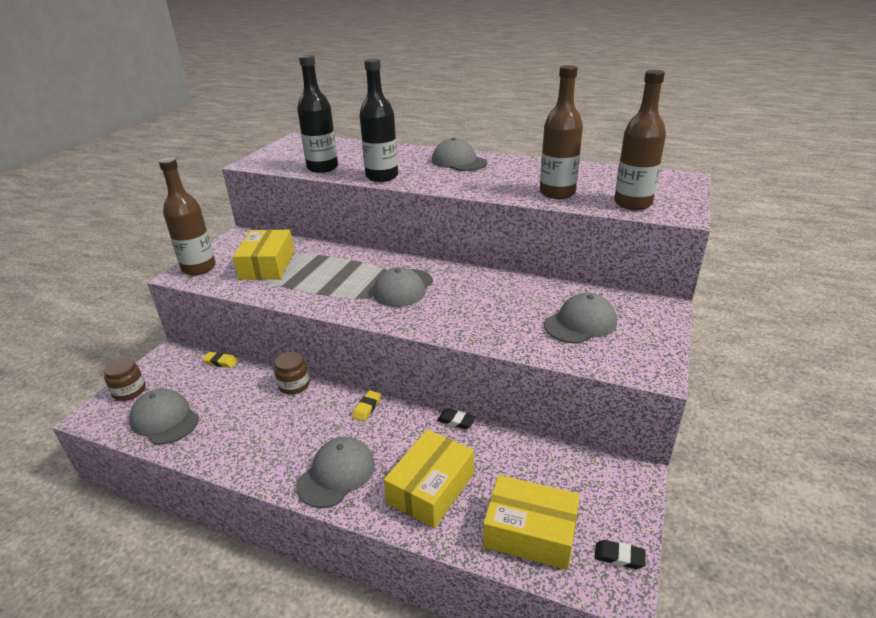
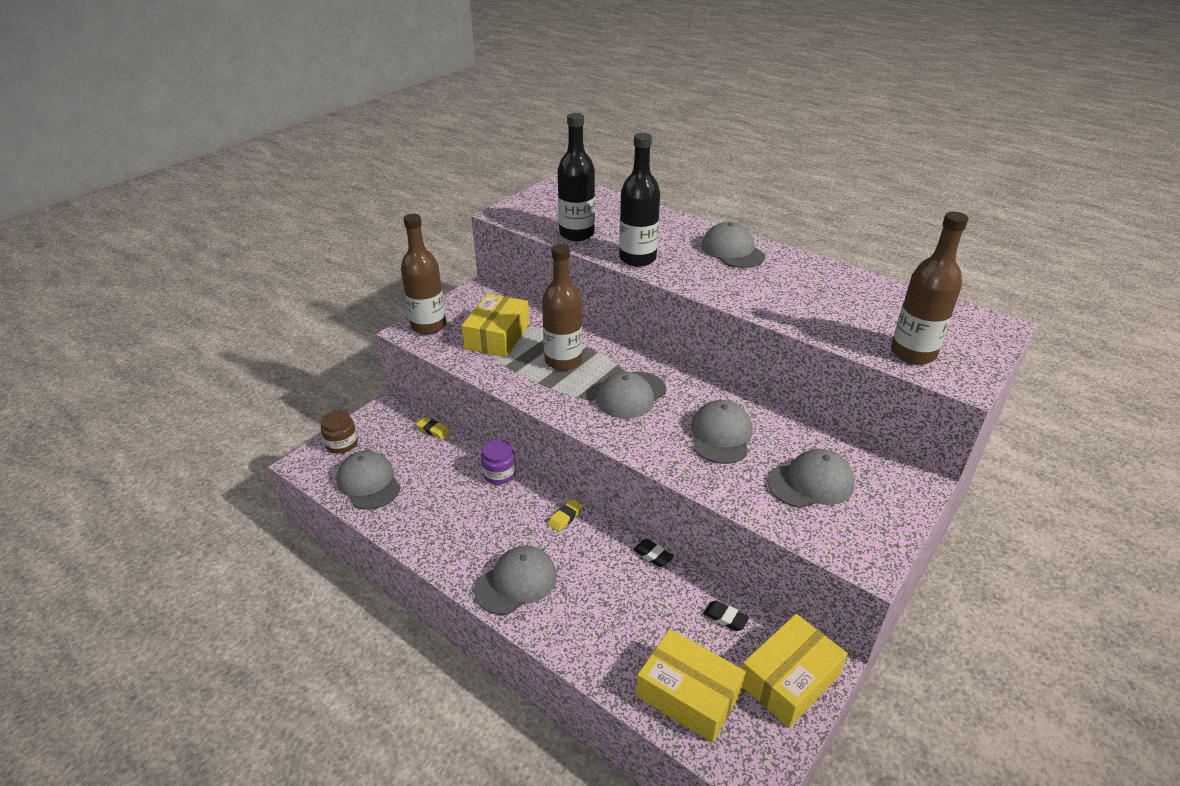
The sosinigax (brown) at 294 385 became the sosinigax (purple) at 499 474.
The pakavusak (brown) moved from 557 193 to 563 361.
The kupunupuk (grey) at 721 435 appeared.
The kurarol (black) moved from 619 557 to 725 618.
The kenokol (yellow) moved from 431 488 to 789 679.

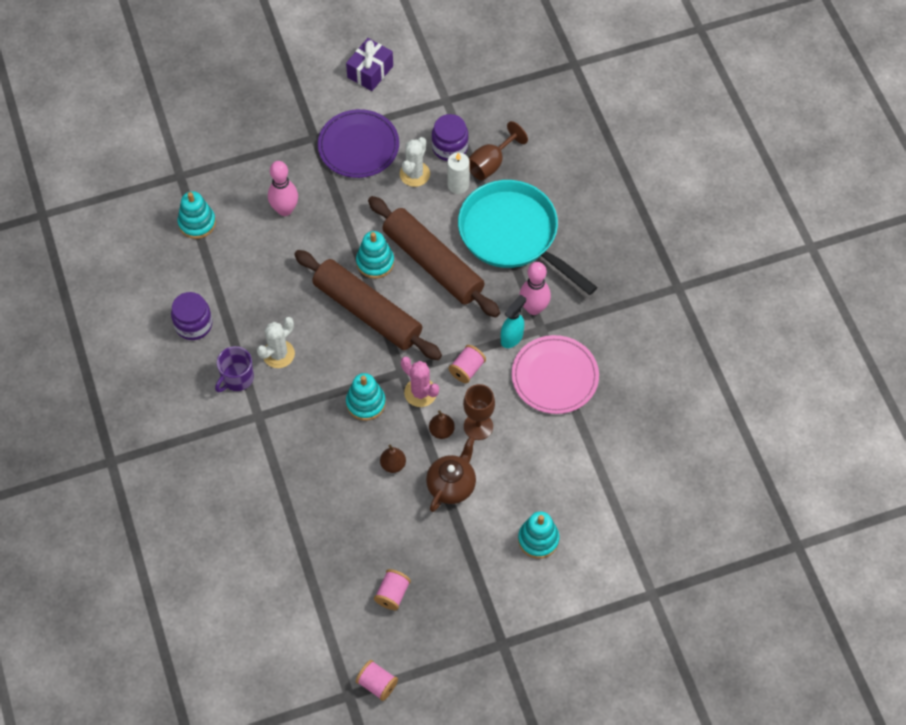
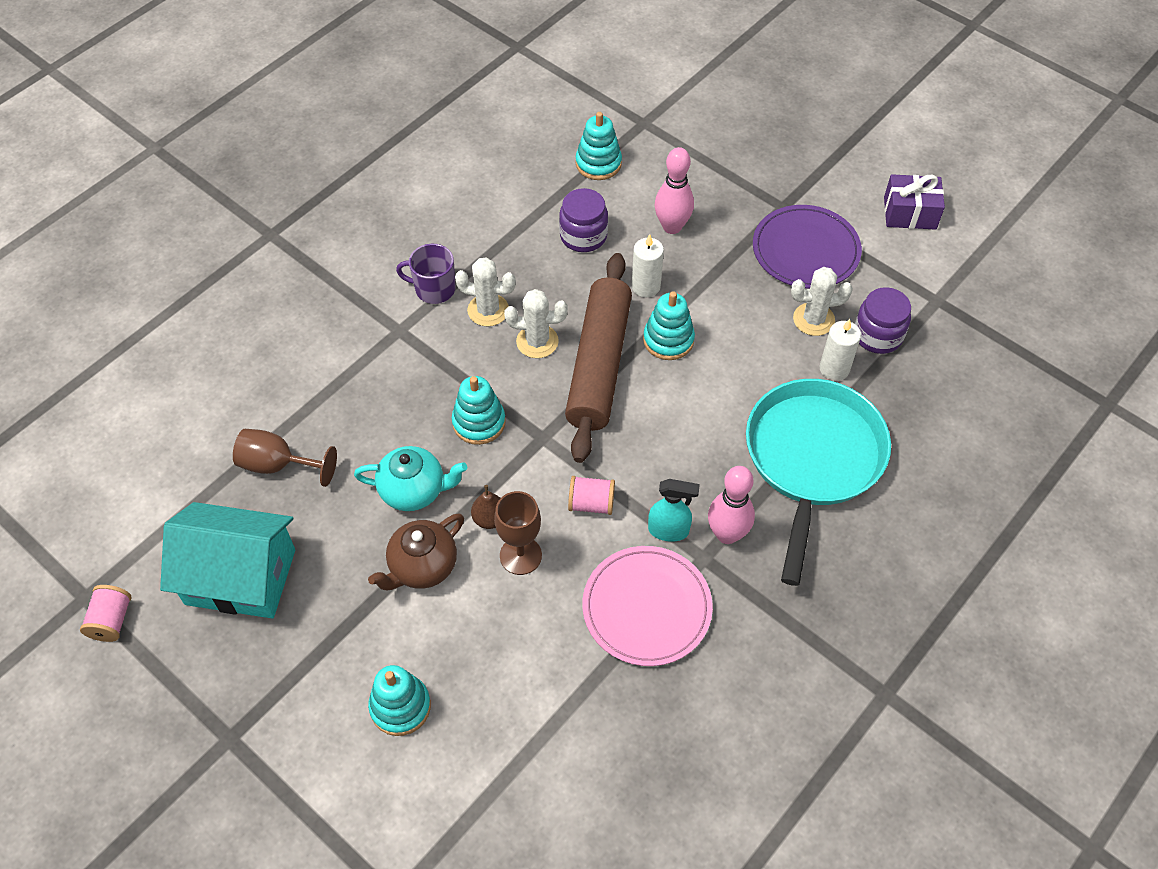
The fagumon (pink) at 392 594 was replaced by the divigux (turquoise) at 240 576.
The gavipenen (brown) moved from 491 163 to 278 465.
The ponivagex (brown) at 393 464 was replaced by the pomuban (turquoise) at 414 490.
The pomuban (brown) at 451 485 turned 135 degrees clockwise.
The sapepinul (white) at 537 341 appeared.
The sosinigax (purple) moved from 193 324 to 583 236.
The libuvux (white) at 646 286 appeared.
The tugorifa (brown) at 432 263 disappeared.
The sapepinul (pink) at 420 392 disappeared.

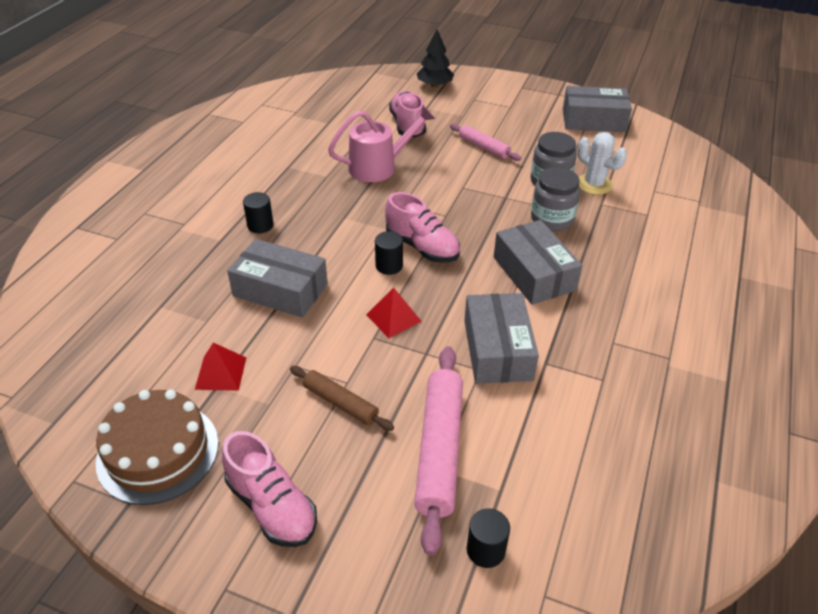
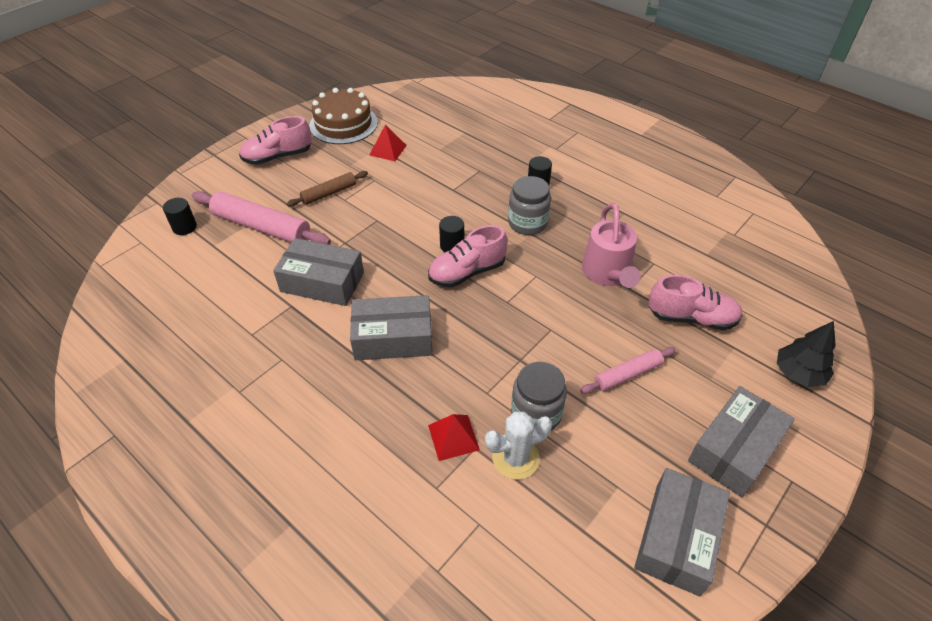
The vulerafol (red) moved from 393 318 to 453 437.
The sosinigax (grey) moved from 552 219 to 527 223.
The kenokol (grey) moved from 280 290 to 735 449.

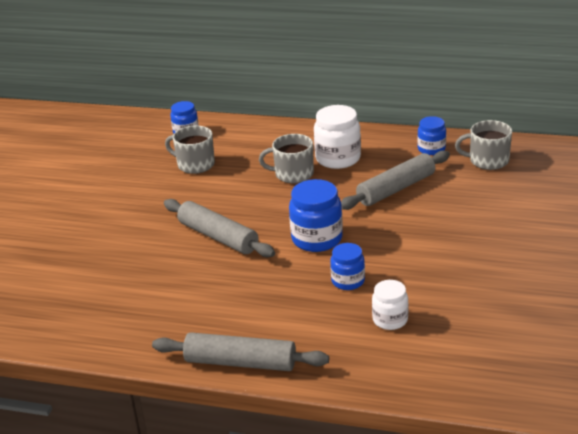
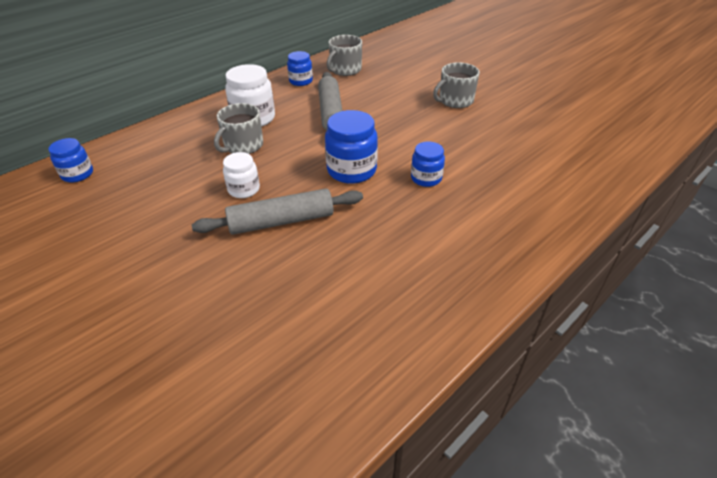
The sosinigax (white) moved from 390 320 to 244 189.
The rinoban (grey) moved from 195 164 to 455 101.
The tugorifa (grey) at 240 362 disappeared.

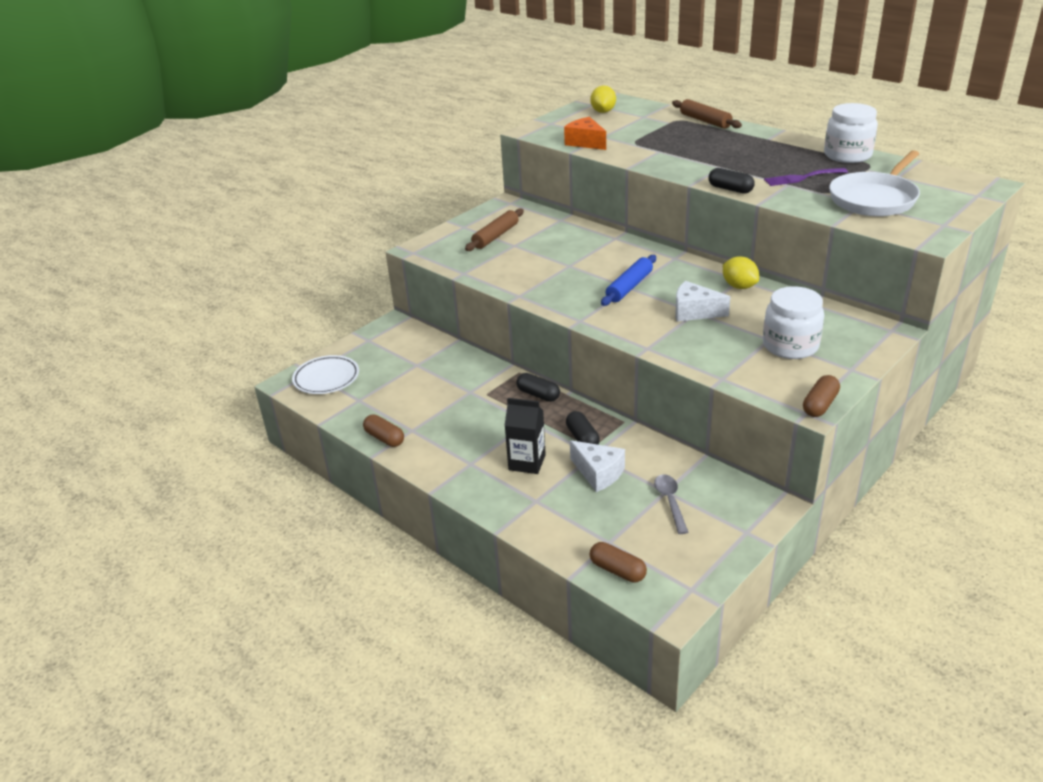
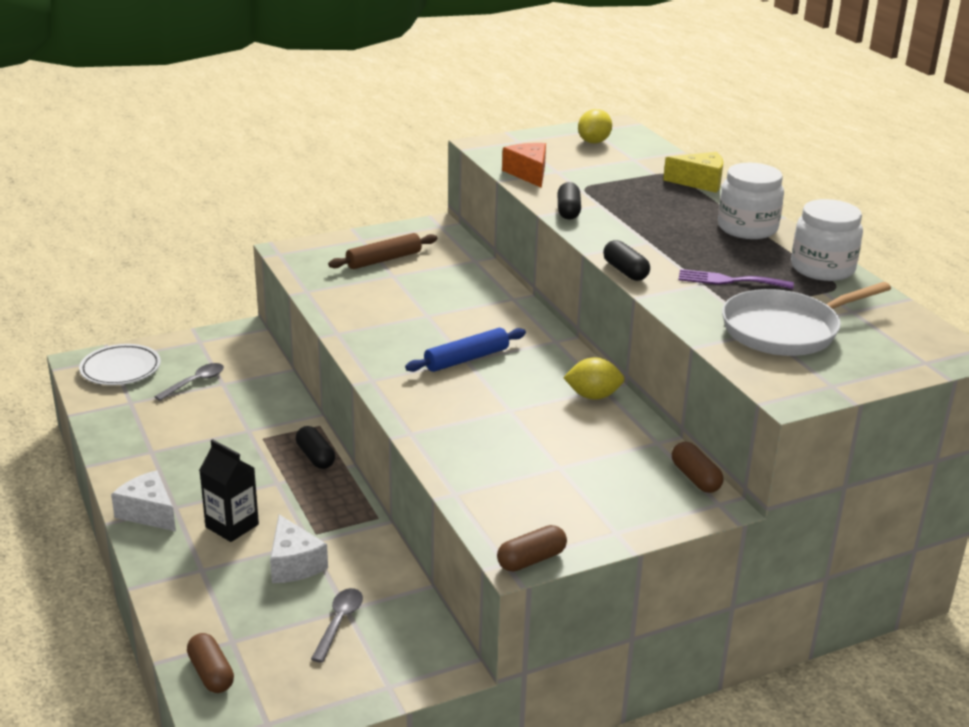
The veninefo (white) moved from 694 312 to 148 513.
The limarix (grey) at 195 382 appeared.
The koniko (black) moved from 582 438 to 568 211.
The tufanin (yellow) at 739 286 turned 75 degrees counterclockwise.
The tugorifa (brown) at 705 121 was replaced by the veninefo (yellow) at 700 182.
The koniko (brown) moved from 384 438 to 695 478.
The sosinigax (white) moved from 790 346 to 747 228.

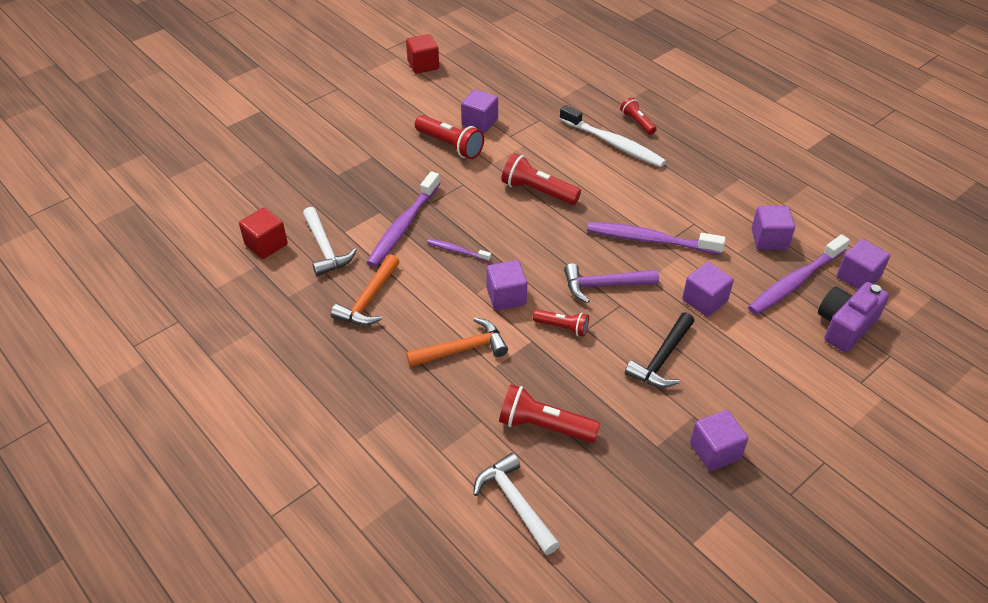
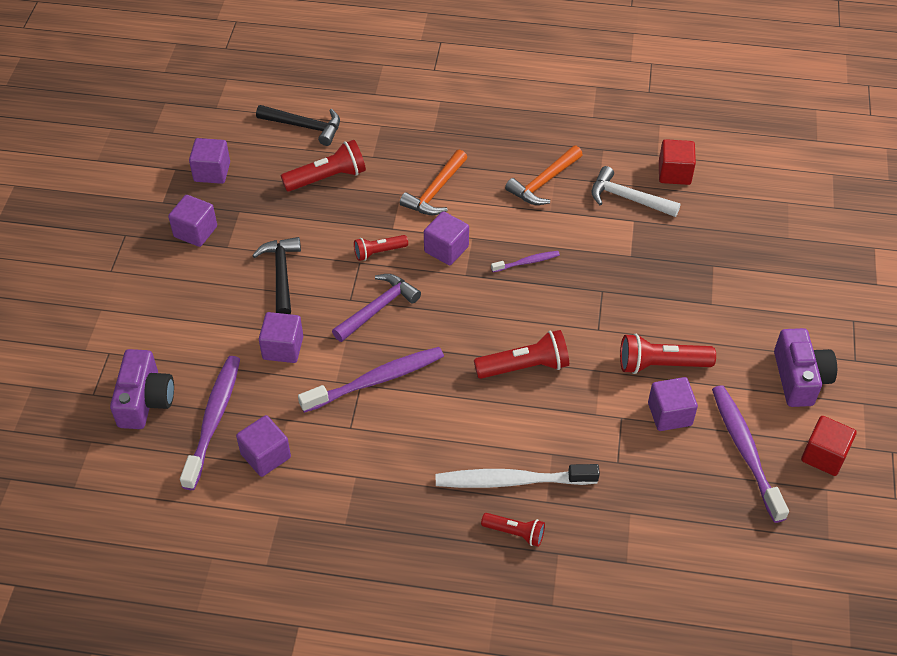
The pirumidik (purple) moved from 858 277 to 212 172.
The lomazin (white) at 515 503 became the lomazin (black) at 305 126.
The lomazin (orange) at 369 300 turned 120 degrees counterclockwise.
The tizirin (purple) moved from 403 226 to 745 451.
The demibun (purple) at 799 378 appeared.

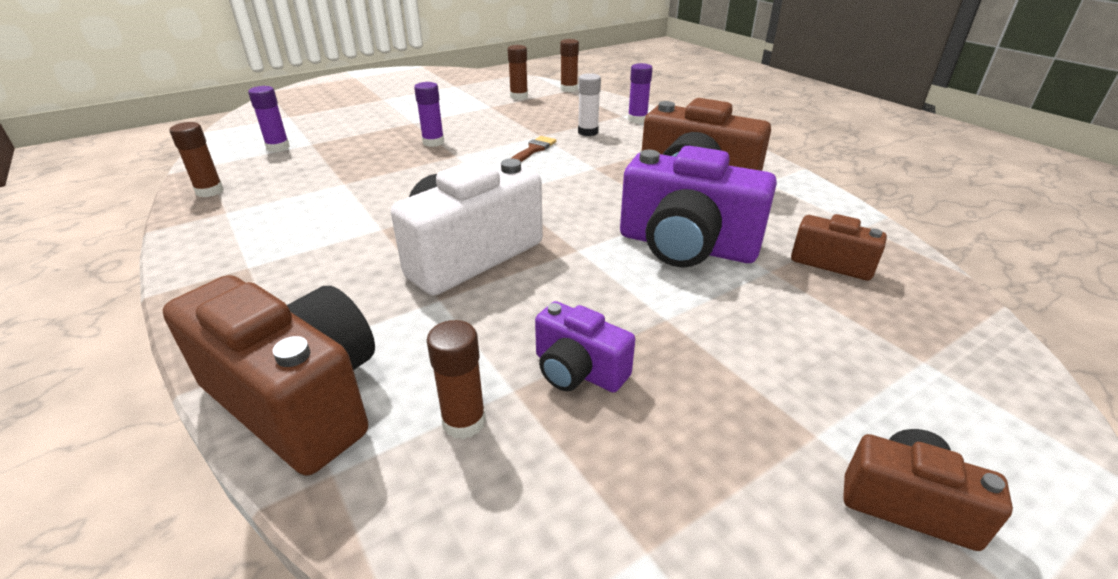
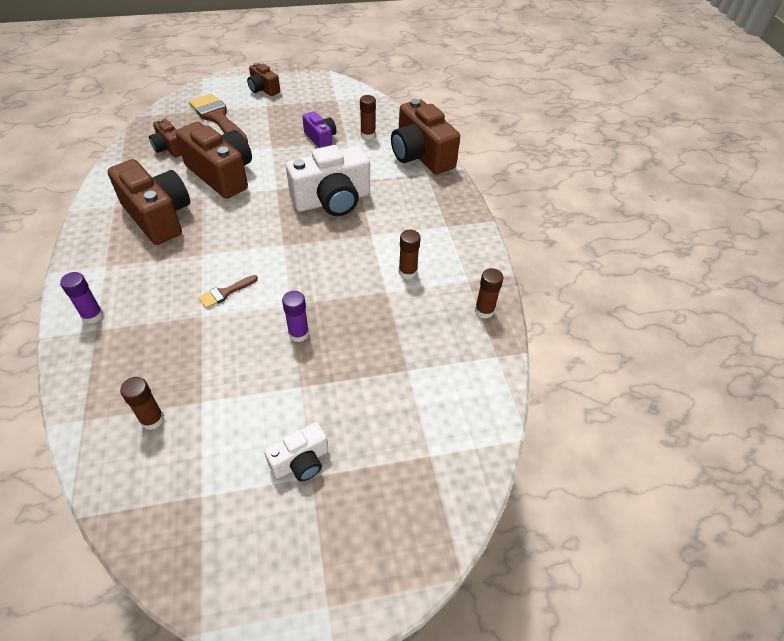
The demibun (purple) at 686 246 became the demibun (brown) at 222 175.
The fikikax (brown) at 218 118 appeared.
The demibun (white) at 301 461 appeared.
The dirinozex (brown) moved from 569 89 to 407 272.
The dirinozex (purple) at 278 147 disappeared.
The dirinozex (white) at 588 132 disappeared.

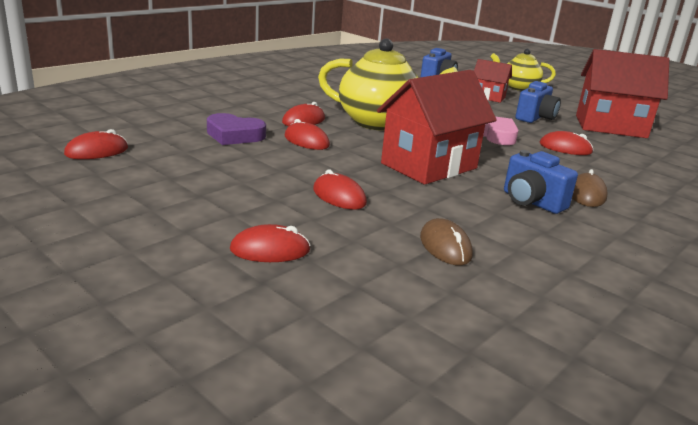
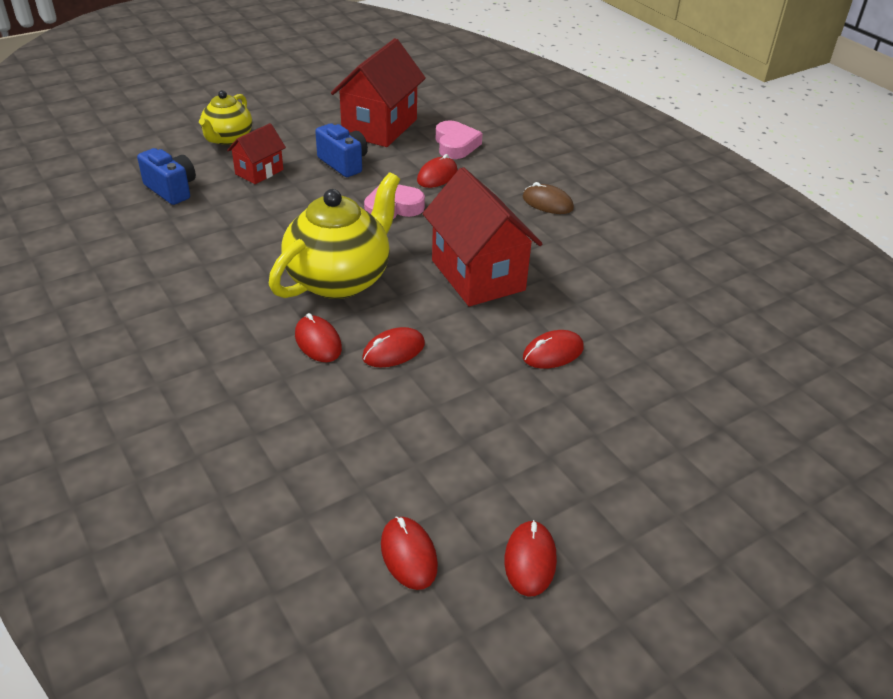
The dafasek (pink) at 455 145 appeared.
The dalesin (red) moved from 270 250 to 530 560.
The dafasek (purple) at 234 135 disappeared.
The dalesin (brown) at 445 246 disappeared.
The demibun (blue) at 531 202 disappeared.

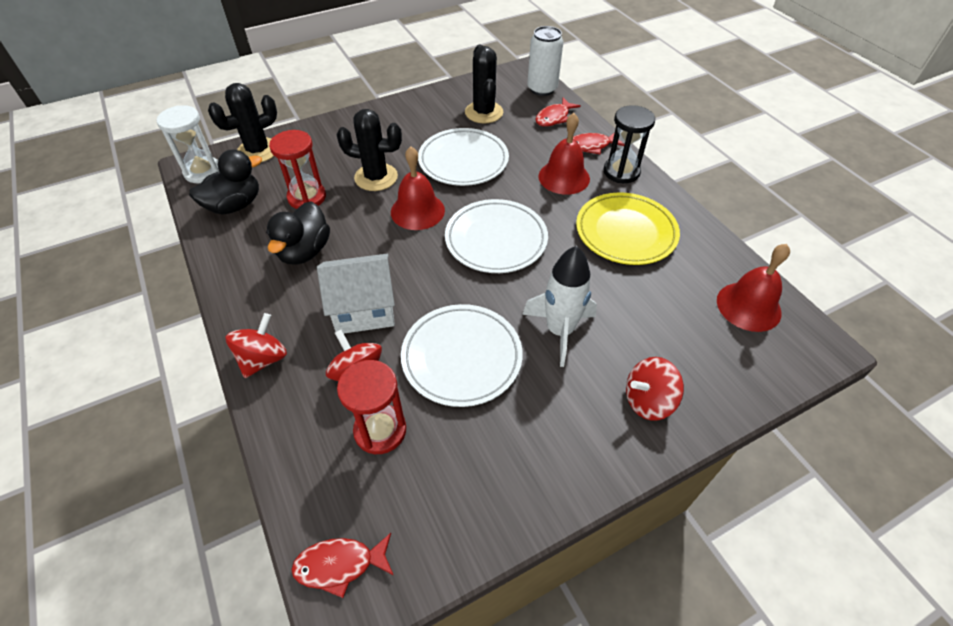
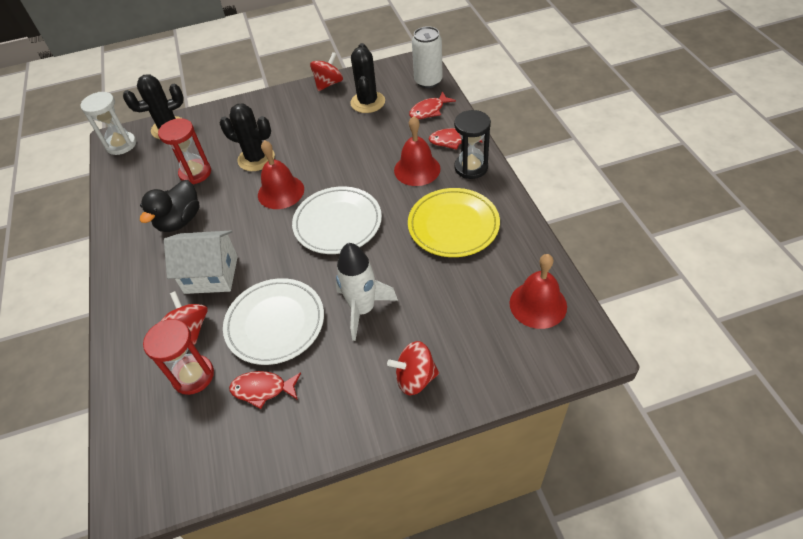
The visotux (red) moved from 340 565 to 262 389.
The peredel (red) moved from 263 359 to 328 84.
The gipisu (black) at 235 205 disappeared.
The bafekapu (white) at 463 161 disappeared.

